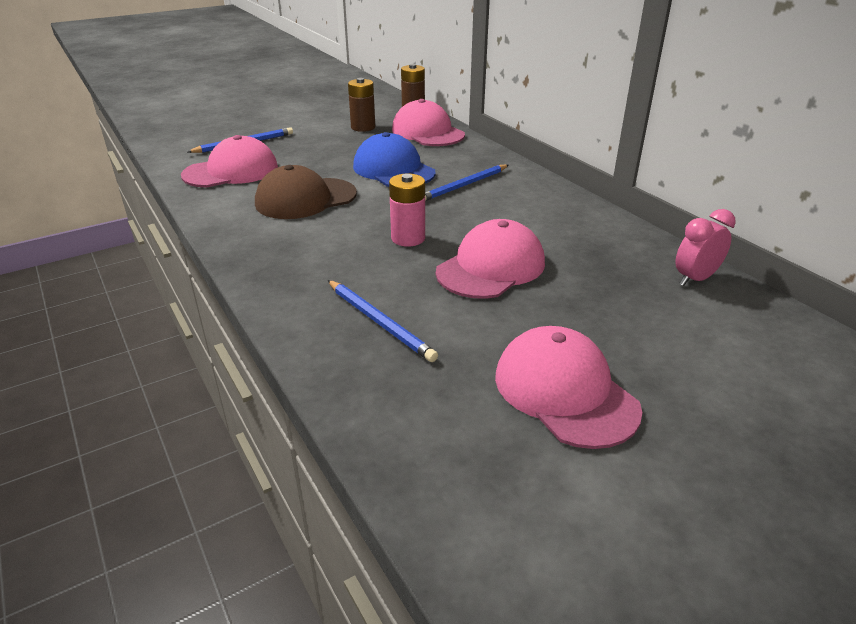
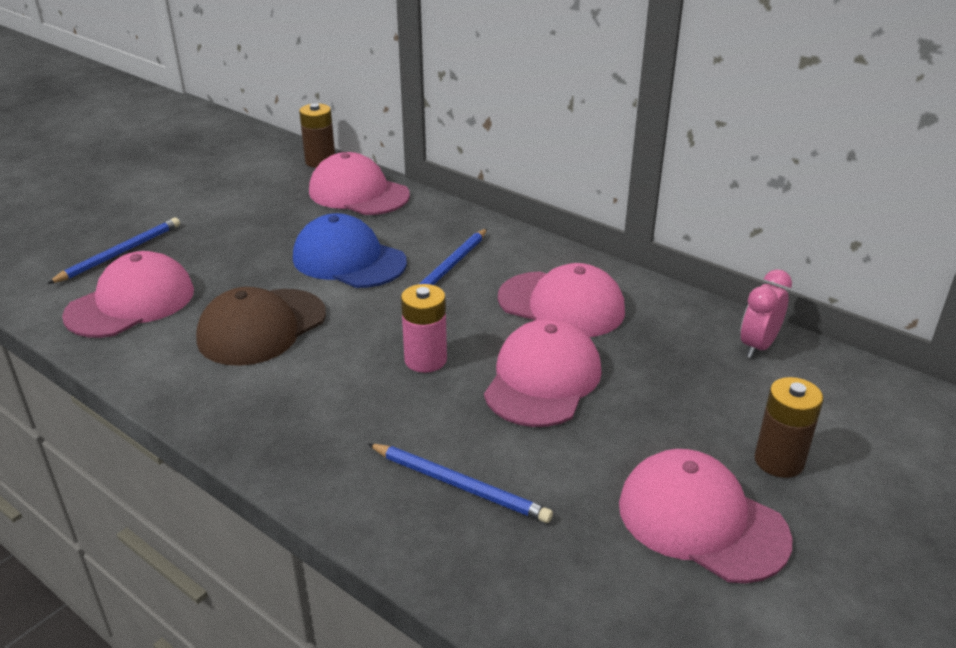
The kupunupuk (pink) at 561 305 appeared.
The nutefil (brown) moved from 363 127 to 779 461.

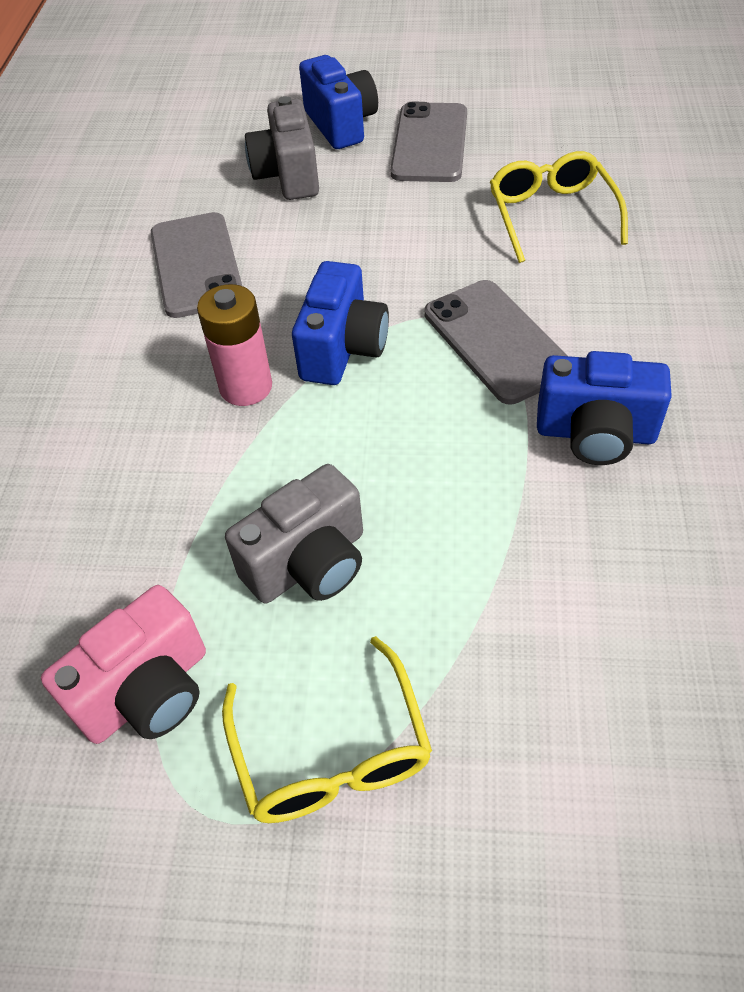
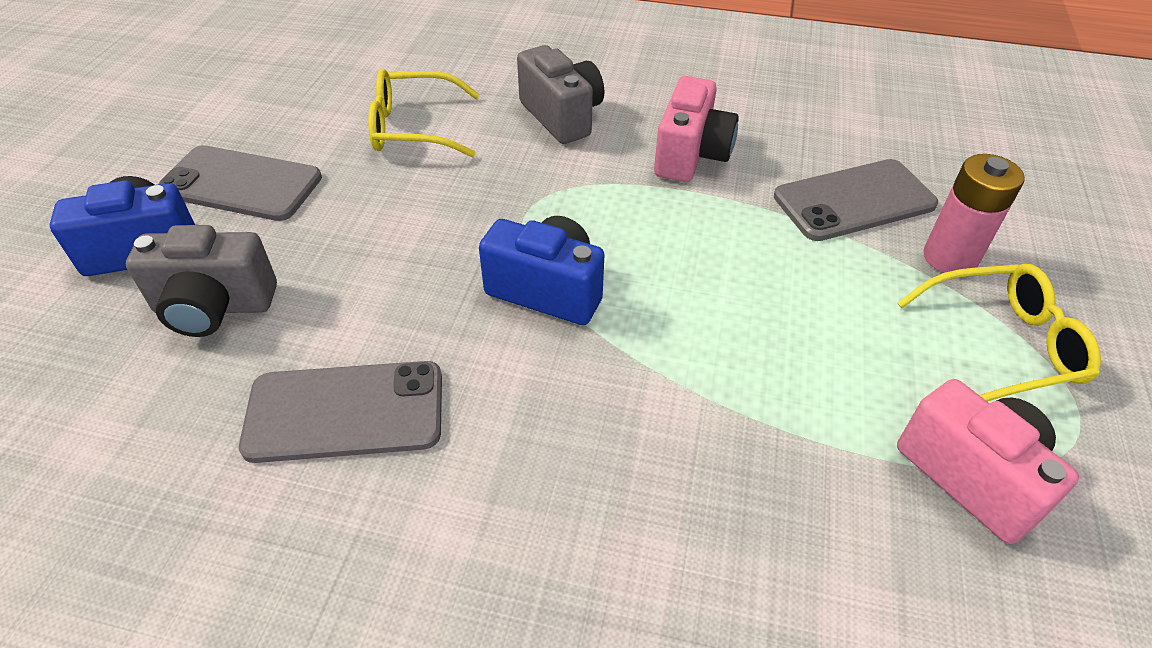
The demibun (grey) moved from 309 563 to 562 116.
The demibun (blue) at 595 434 became the demibun (pink) at 691 155.
The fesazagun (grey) moved from 496 341 to 854 201.
The nutefil (pink) moved from 246 387 to 949 258.

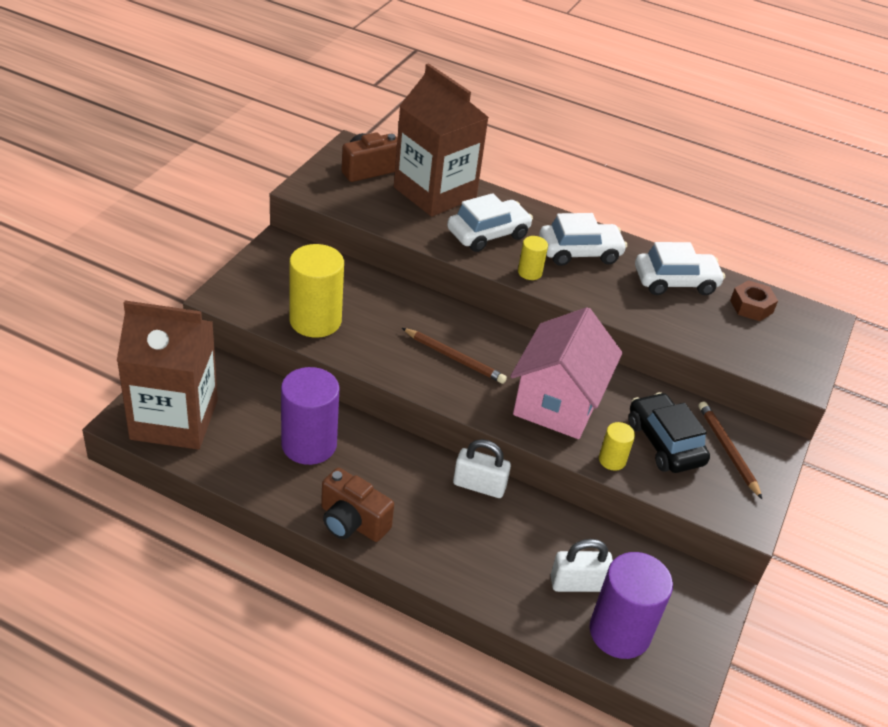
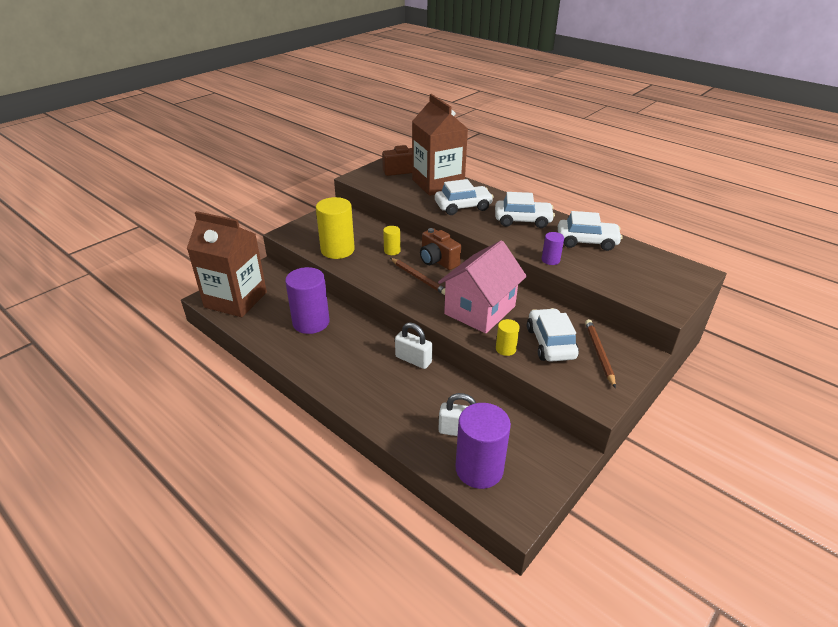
The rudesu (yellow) moved from 529 272 to 392 251.
The demibun (brown) moved from 352 522 to 438 261.
The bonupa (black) at 664 443 became the bonupa (white) at 550 343.
The rudesu (purple) at 550 260 appeared.
The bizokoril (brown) at 751 306 disappeared.

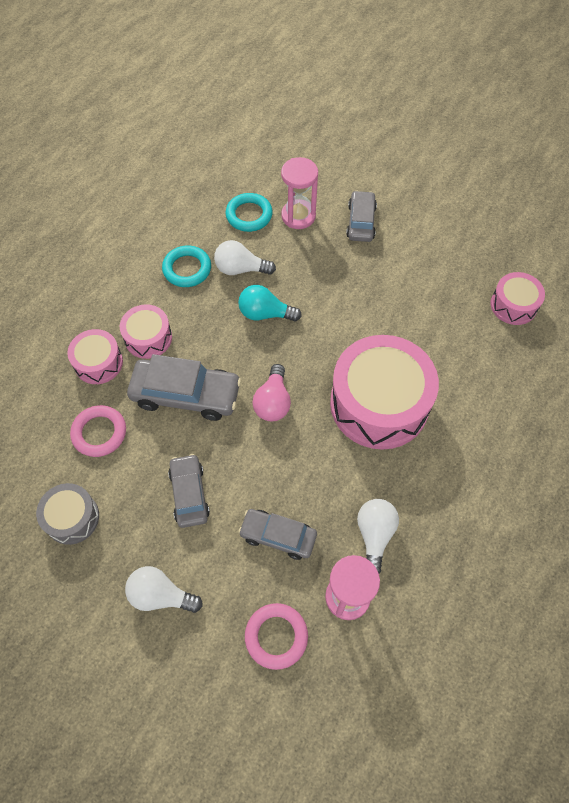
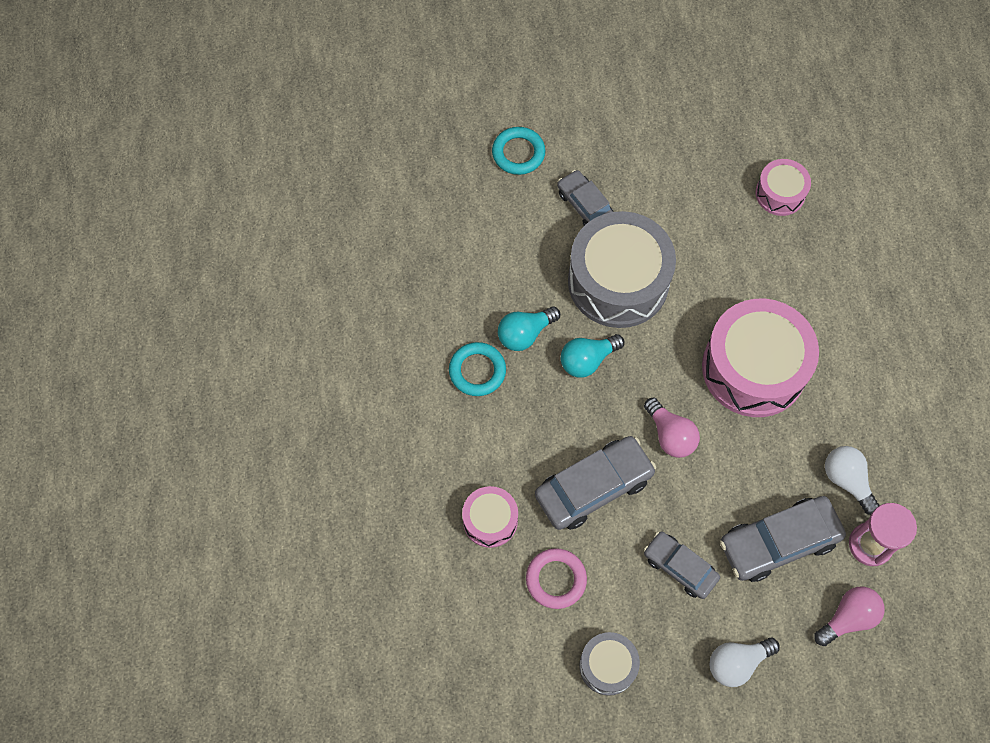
The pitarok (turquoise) moved from 249 215 to 518 153.
The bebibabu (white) at 240 269 became the bebibabu (turquoise) at 525 334.
The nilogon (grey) at 618 281 appeared.
The bonupa (grey) at 278 536 changed to 1.59 times the size.
The pitarok (pink) at 276 636 was replaced by the bebibabu (pink) at 848 618.
The nilogon (pink) at 148 338 disappeared.
The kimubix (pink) at 298 216 disappeared.

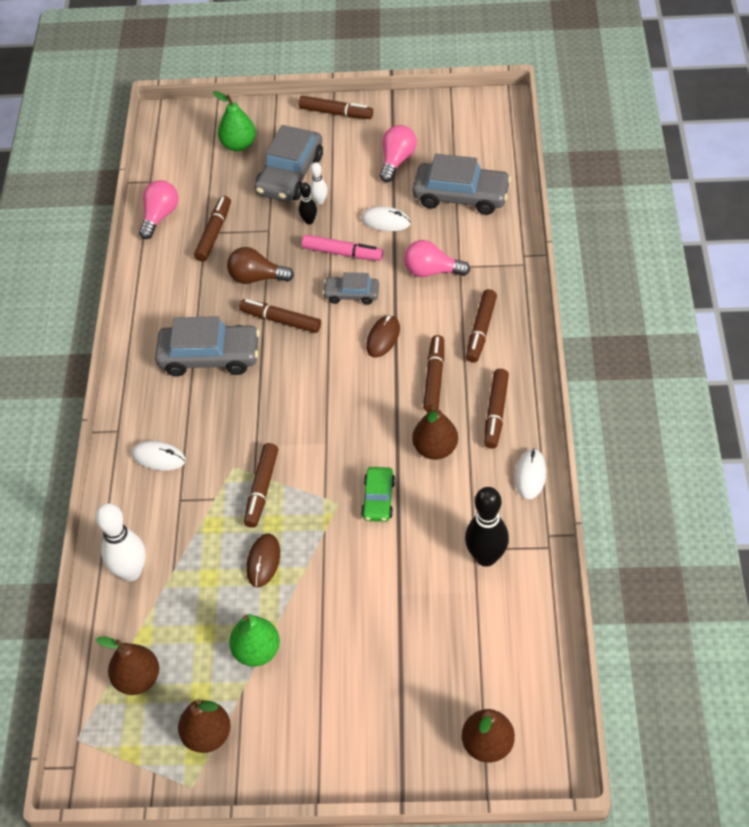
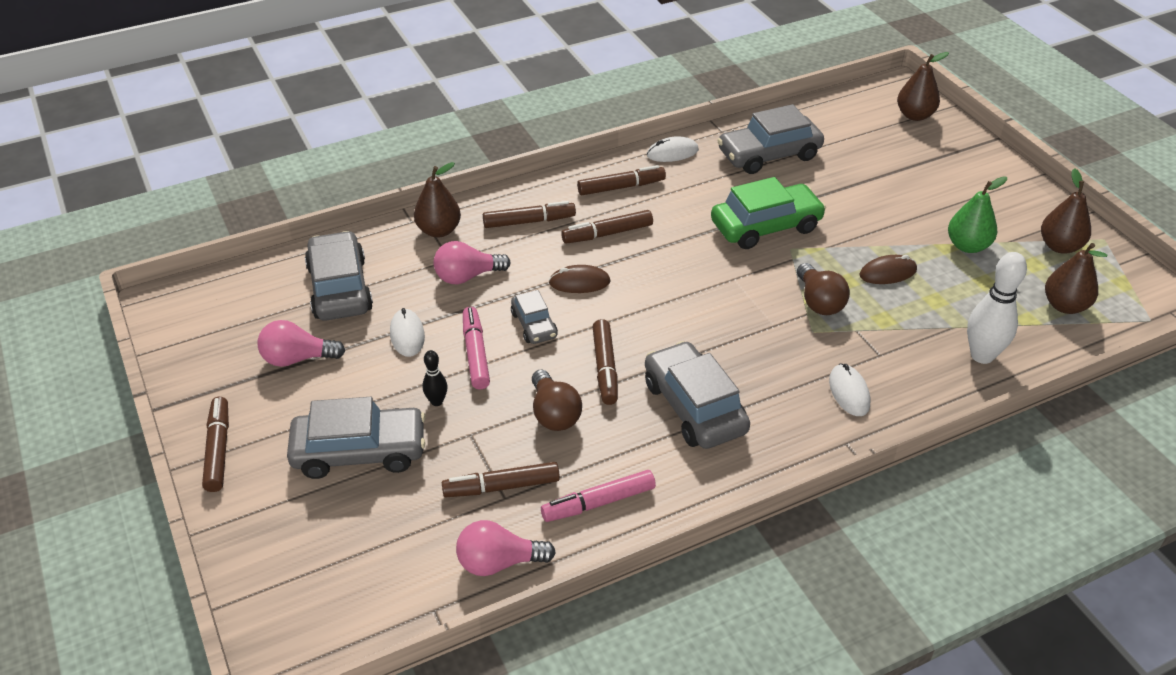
The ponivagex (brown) moved from 435 449 to 439 230.
The bebibabu (pink) at 431 271 turned 90 degrees clockwise.
The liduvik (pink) at 598 503 appeared.
The bonupa (green) at 378 499 changed to 1.80 times the size.
The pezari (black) at 486 557 was replaced by the bonupa (grey) at 769 154.
The liduvik (brown) at 261 489 was replaced by the bebibabu (brown) at 819 302.
The ponivagex (green) at 239 145 disappeared.
The pezari (white) at 319 201 disappeared.

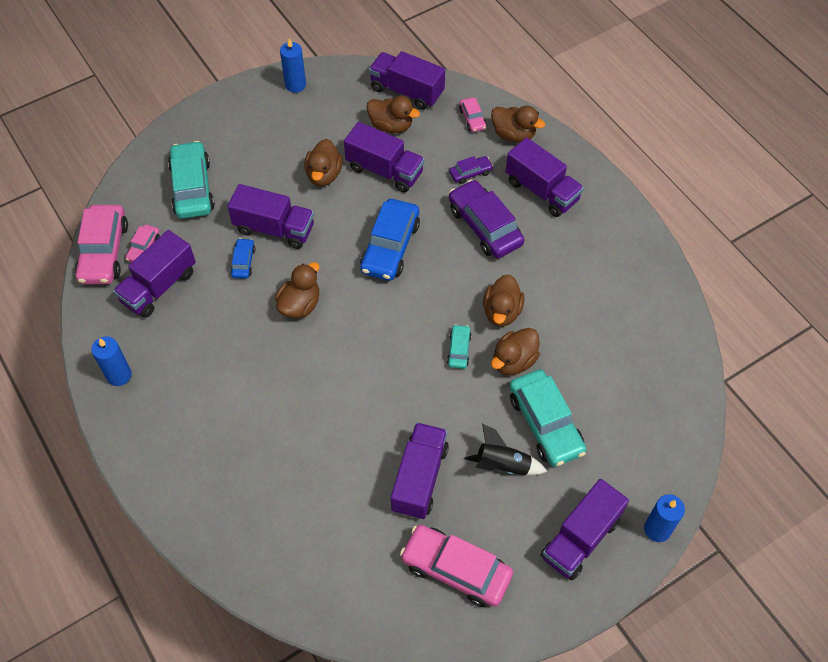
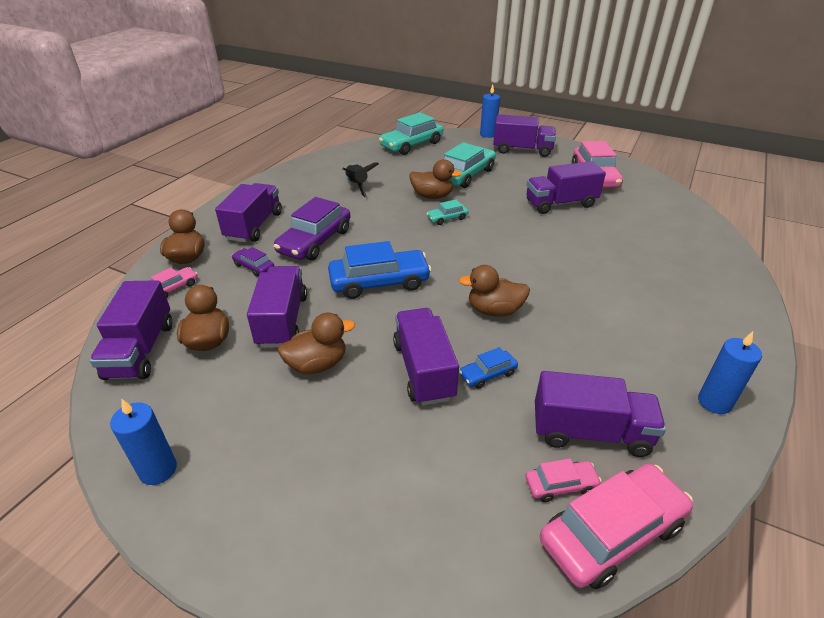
The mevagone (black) moved from 503 465 to 357 186.
The bonupa (turquoise) moved from 192 187 to 411 145.
The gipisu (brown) at 502 312 disappeared.

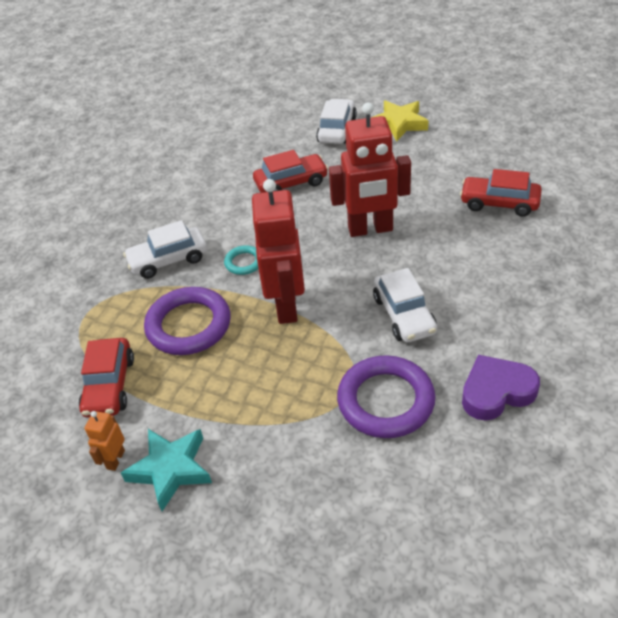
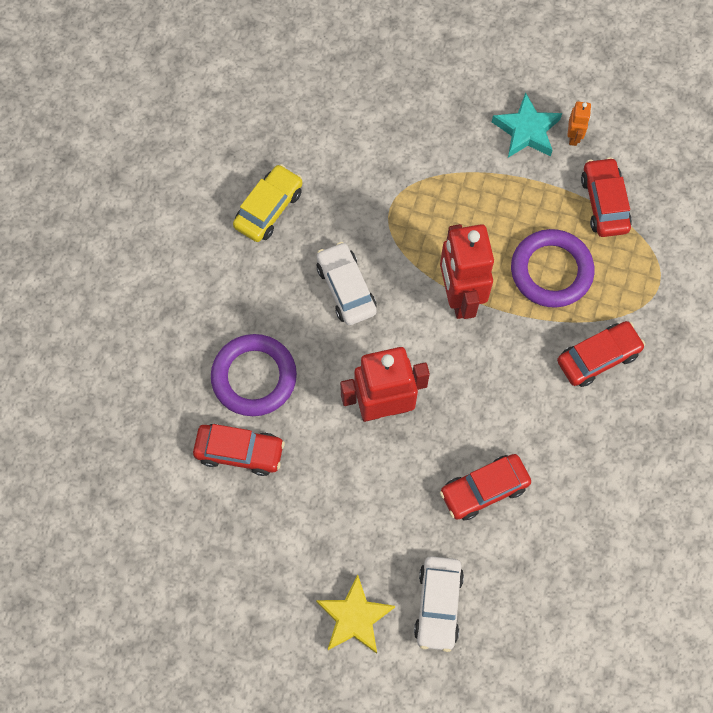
The pitarok (purple) moved from 385 401 to 254 377.
The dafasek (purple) at 496 392 was replaced by the bonupa (yellow) at 268 208.
The bonupa (white) at 168 260 became the bonupa (red) at 598 357.
The pitarok (turquoise) at 244 262 disappeared.

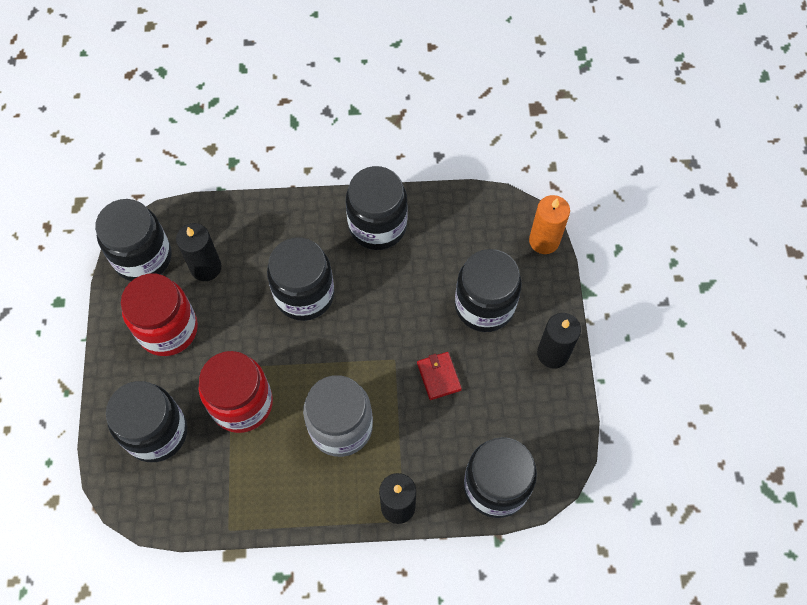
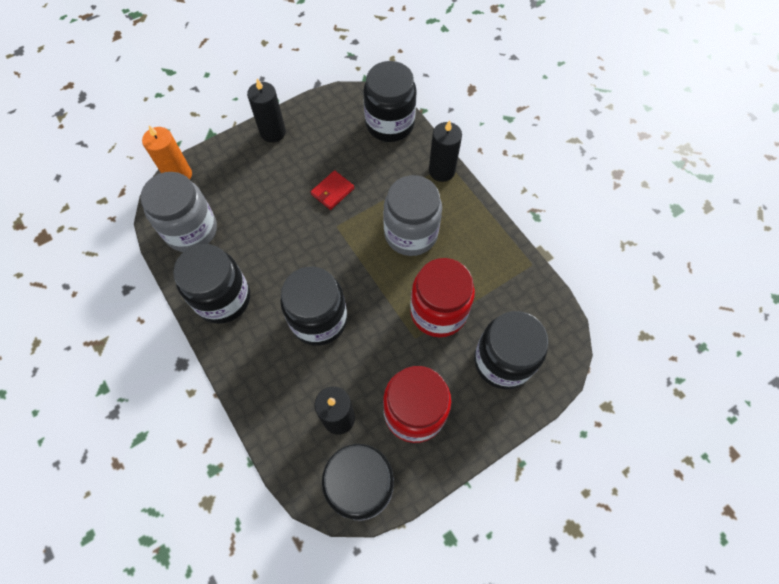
The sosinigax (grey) at 191 230 appeared.
The sosinigax (black) at 484 305 disappeared.

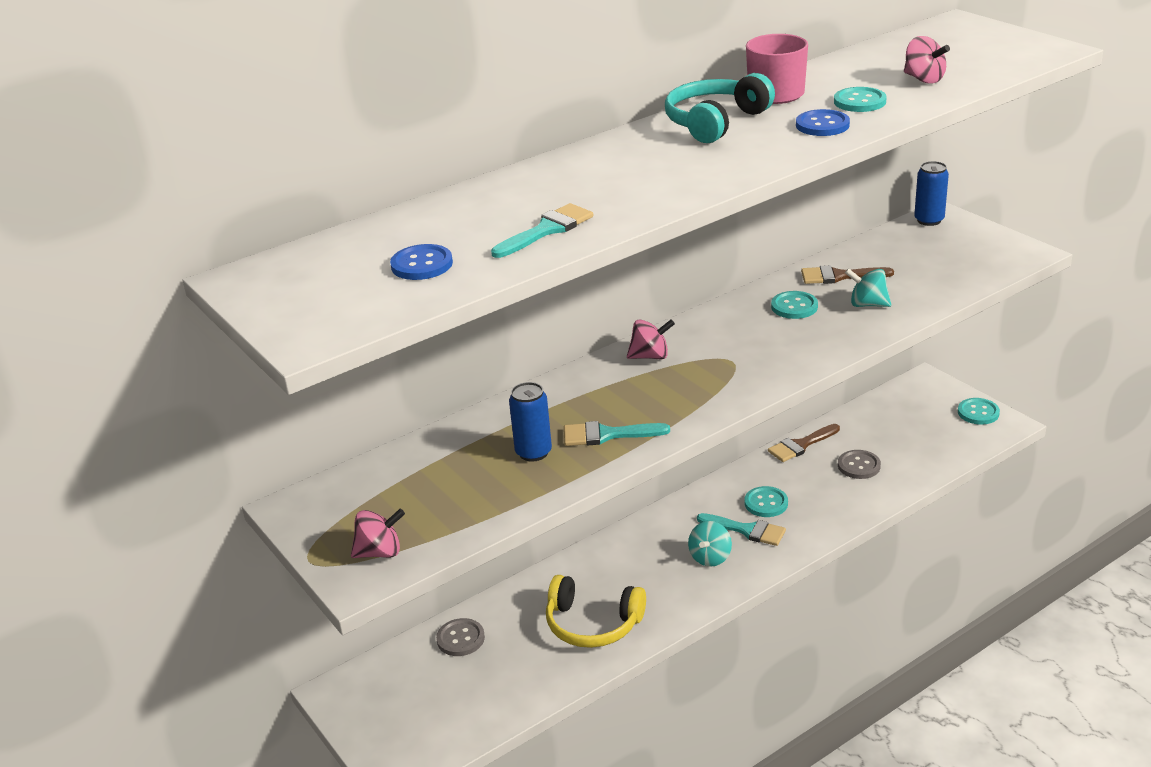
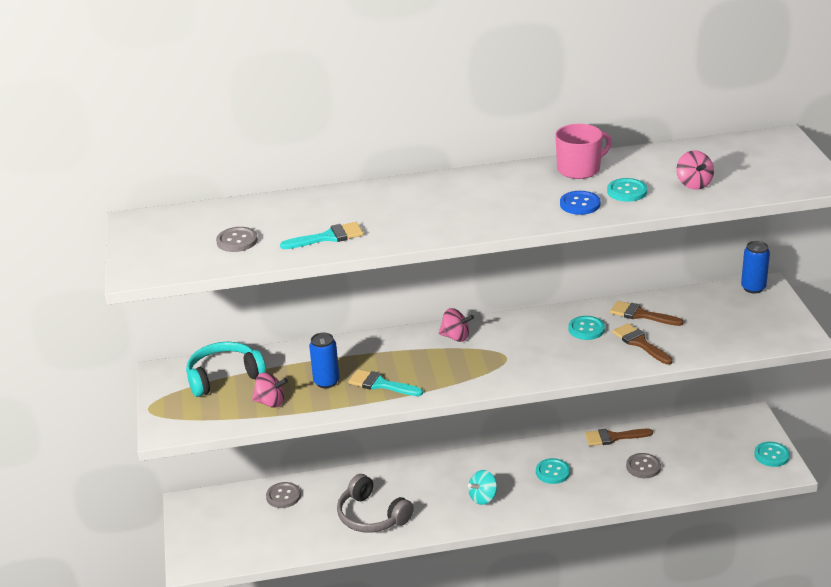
The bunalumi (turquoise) moved from 715 122 to 224 377.
The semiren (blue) at 422 264 became the semiren (grey) at 237 241.
The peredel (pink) moved from 380 552 to 270 402.
The bunalumi (yellow) at 593 624 became the bunalumi (grey) at 372 516.
The peredel (turquoise) at 867 304 was replaced by the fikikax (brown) at 640 343.
The fikikax (turquoise) at 747 530 disappeared.

